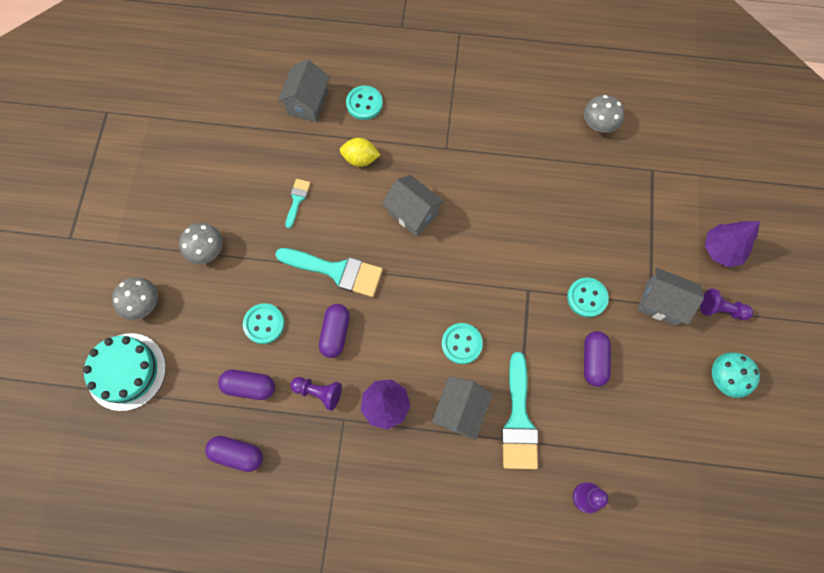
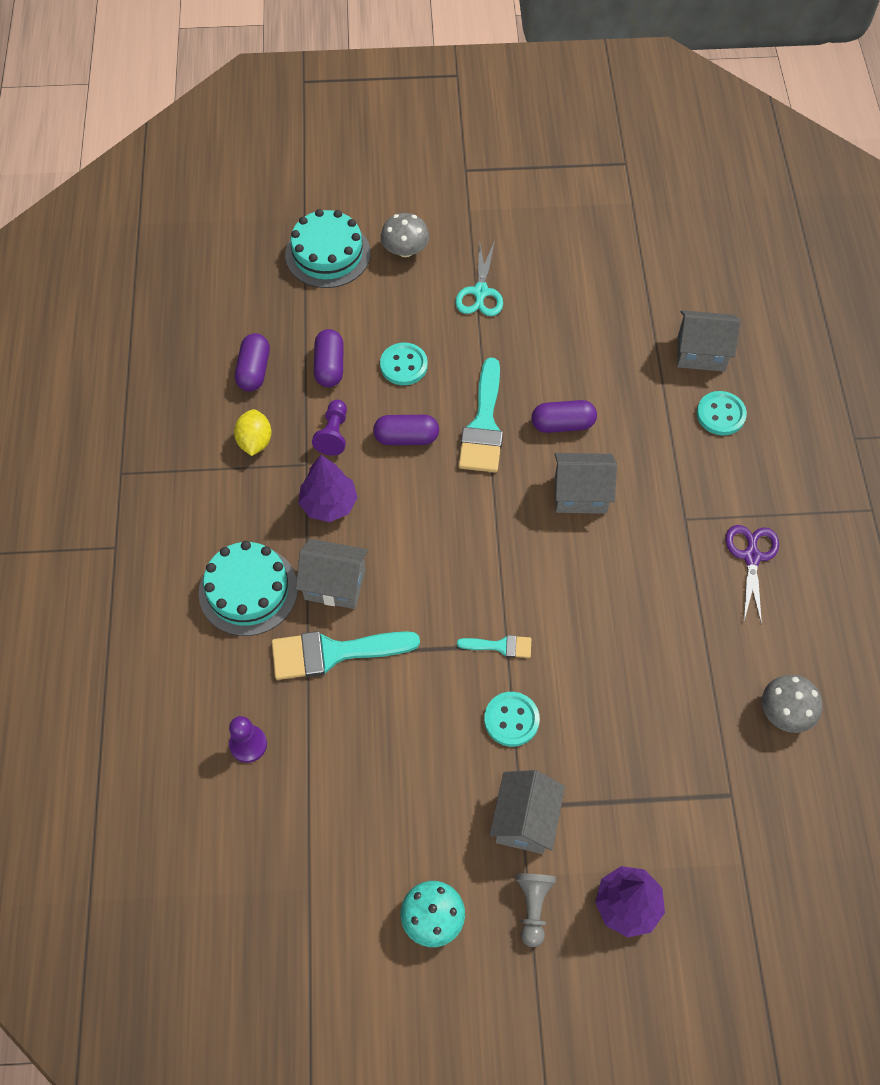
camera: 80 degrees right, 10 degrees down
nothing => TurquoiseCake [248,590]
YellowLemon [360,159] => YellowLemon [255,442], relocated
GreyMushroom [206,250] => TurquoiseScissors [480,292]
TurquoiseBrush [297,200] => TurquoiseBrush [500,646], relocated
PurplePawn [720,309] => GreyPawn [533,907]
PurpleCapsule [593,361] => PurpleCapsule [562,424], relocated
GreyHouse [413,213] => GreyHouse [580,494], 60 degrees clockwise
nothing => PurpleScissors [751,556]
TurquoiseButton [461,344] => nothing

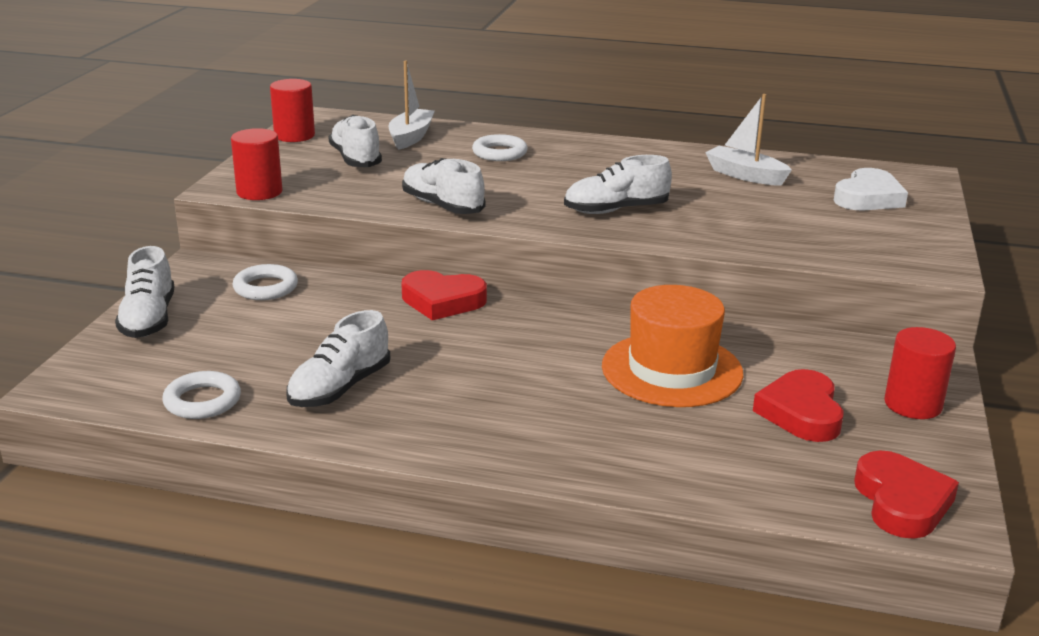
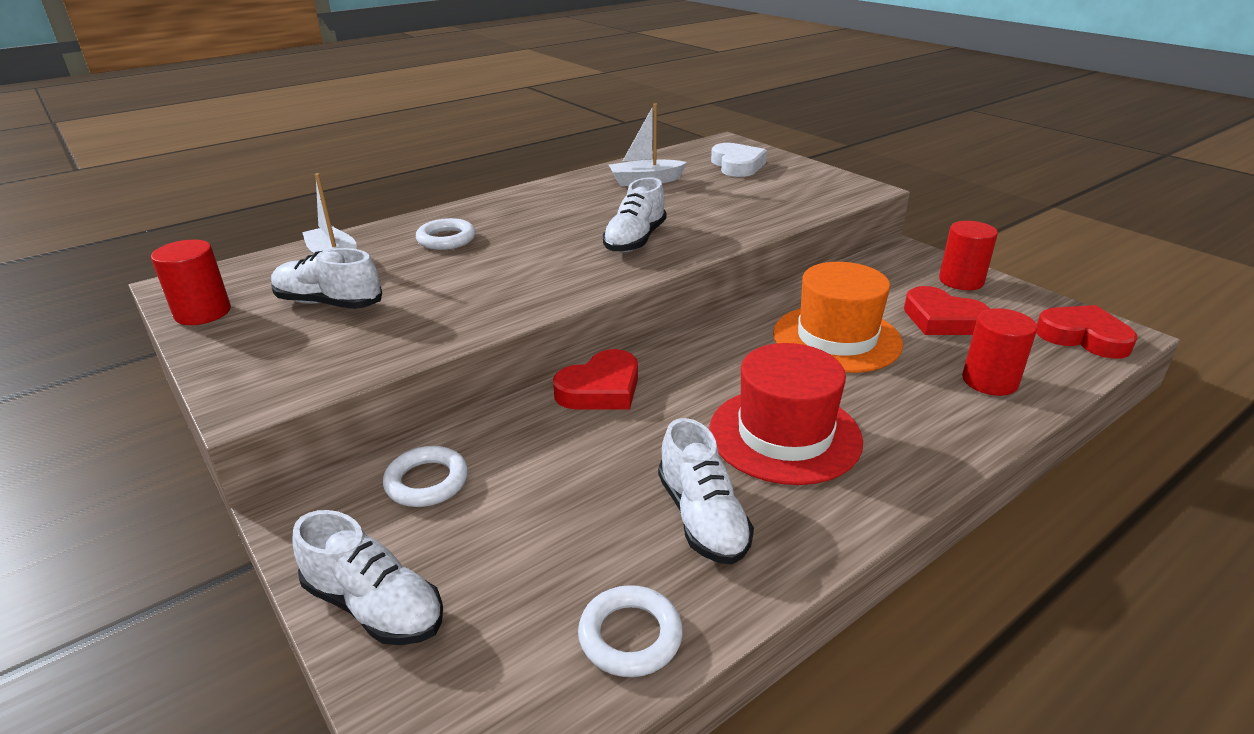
camera: 50 degrees left, 5 degrees up
nothing => RedHat [784,435]
RedCylinder [259,192] => RedCylinder [989,381], relocated
WhiteShoe [442,206] => nothing

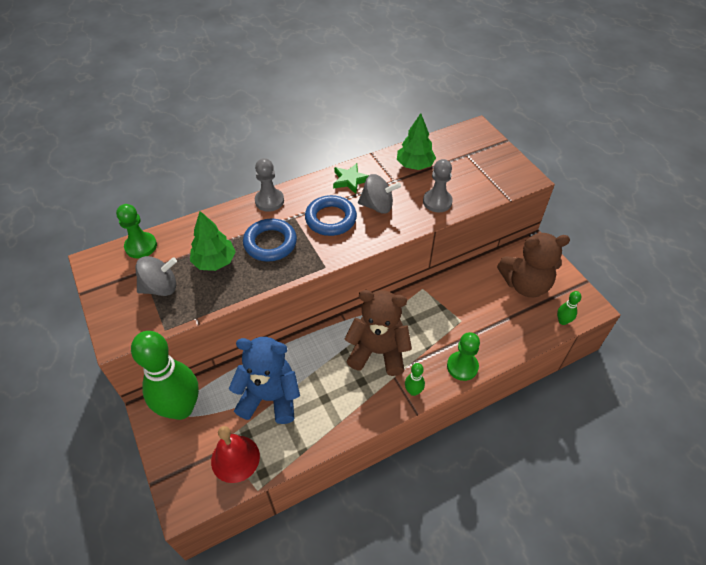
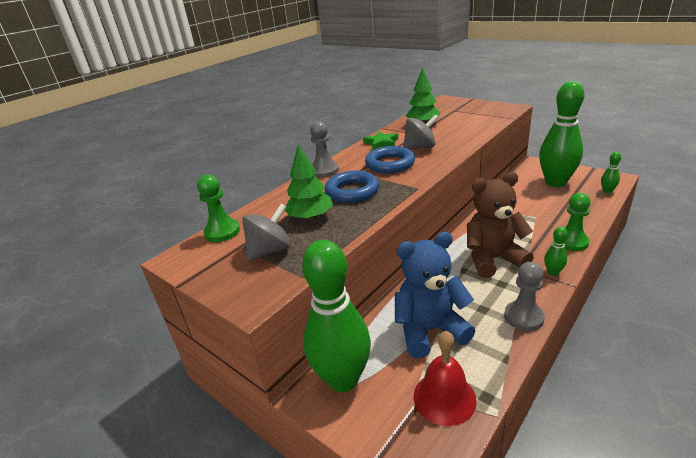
camera: 20 degrees left, 20 degrees down
GreyPawn [437,202] => GreyPawn [523,317], relocated
BrownTeddyBear [525,284] => GreenBowlingPin [555,182]

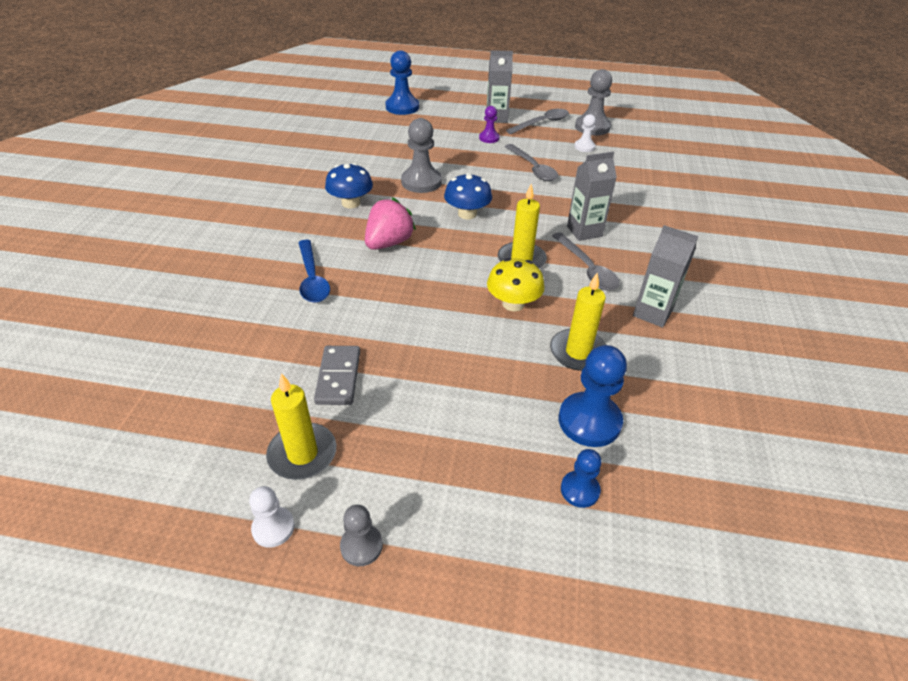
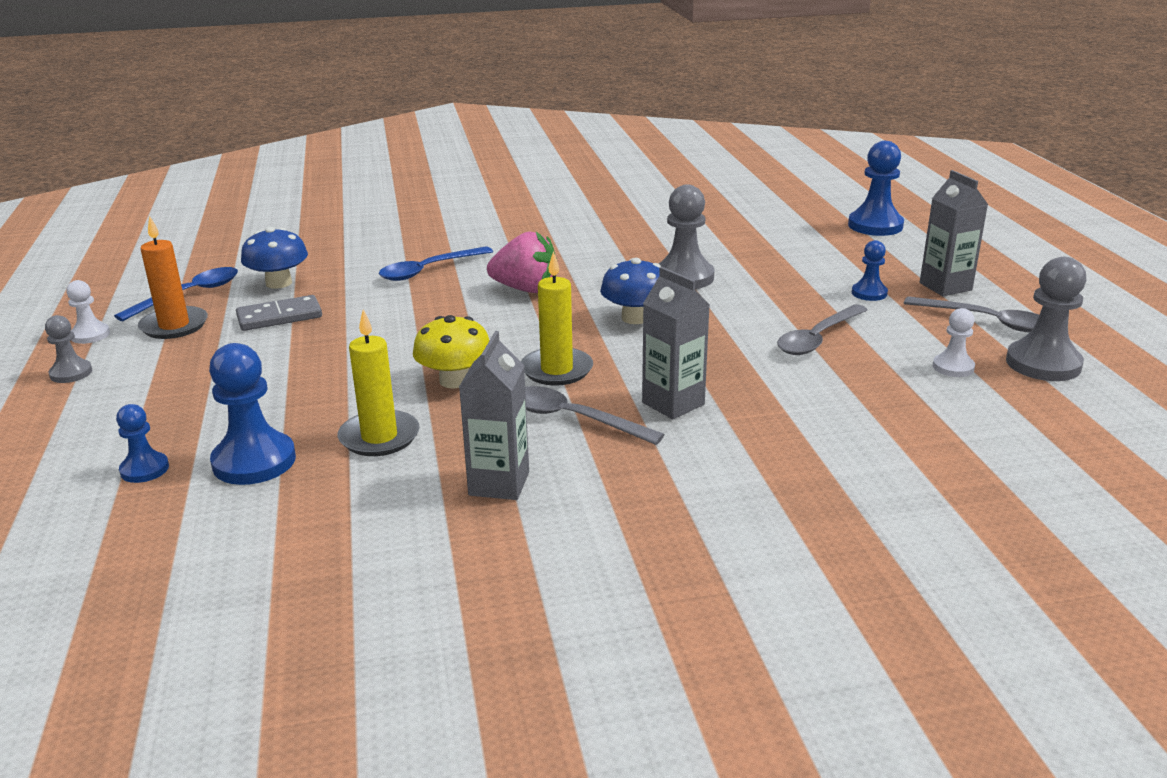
camera: 70 degrees right, 15 degrees down
nothing => BlueSpoon [189,295]
YellowCandle [302,454] => OrangeCandle [174,326]
BlueMushroom [351,203] => BlueMushroom [279,283], relocated
GreySpoon [587,269] => GreySpoon [573,419], 75 degrees clockwise
PurplePawn [489,138] => BluePawn [869,293]

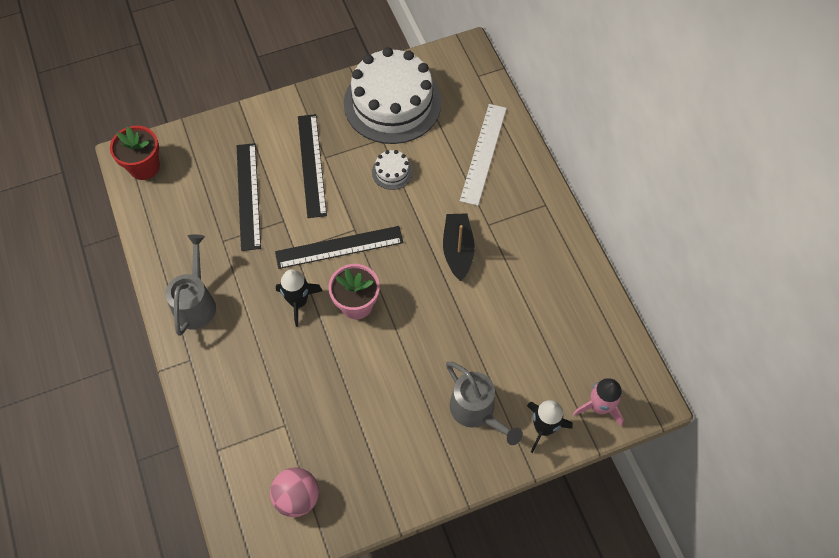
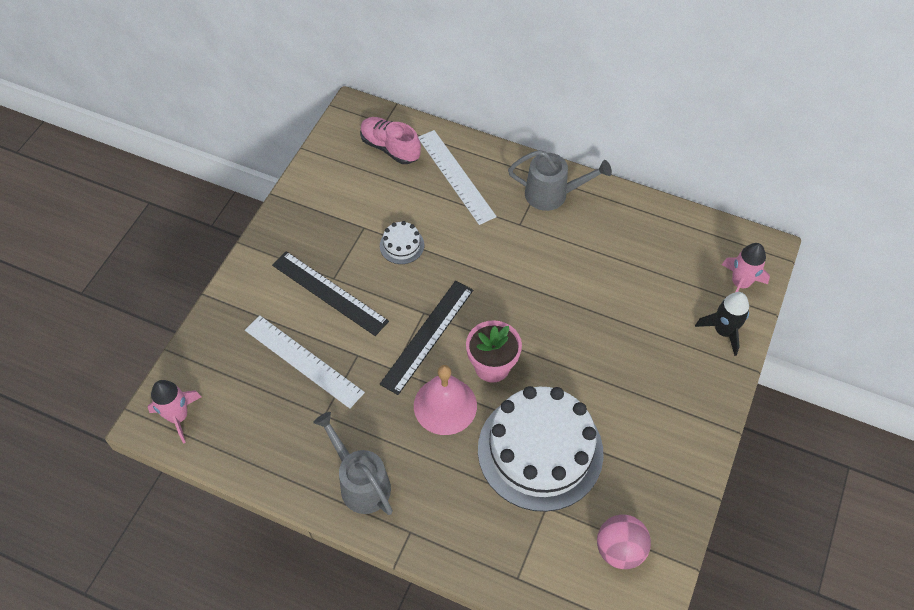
camera: 45 degrees left, 5 degrees down
RedFlowerPot [144,167] => PinkRocket [178,416]
BlackRuler [248,195] => WhiteRuler [303,361]
nothing => PinkShoe [390,148]
BlackRocket [298,302] => PinkBell [445,405]
WhiteCake [392,103] => WhiteCake [540,451], relocated
GreyWateringCan [477,412] => GreyWateringCan [553,194], relocated
BlackBoat [458,250] => nothing

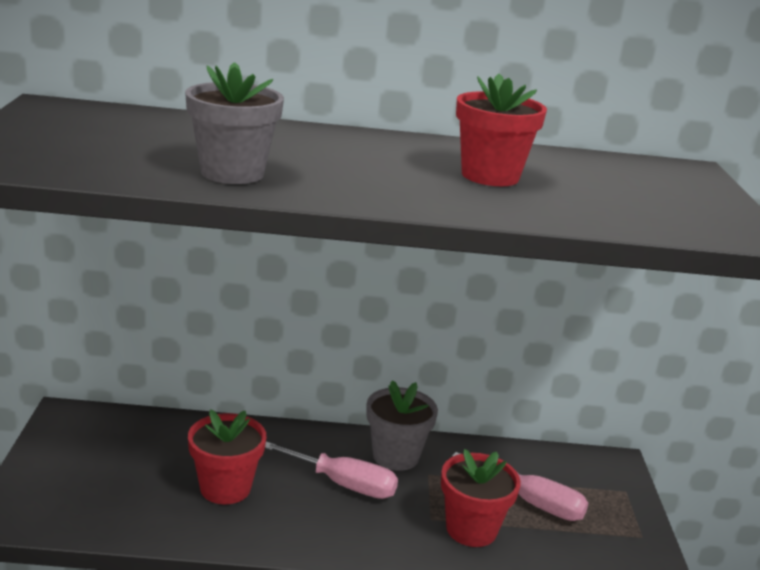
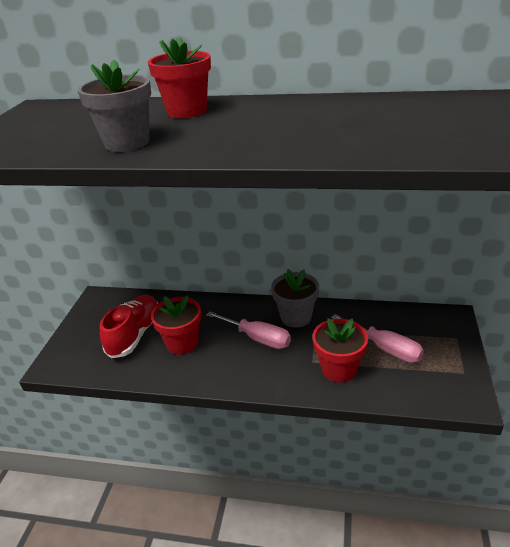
camera: 15 degrees right, 10 degrees up
nothing => RedShoe [135,334]
RedFlowerPot [490,176] => RedFlowerPot [187,111], relocated

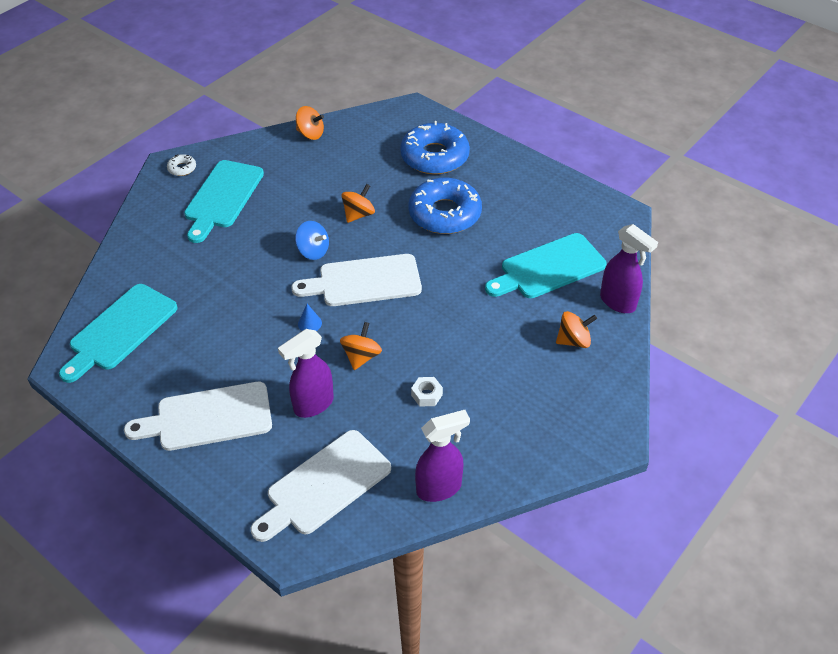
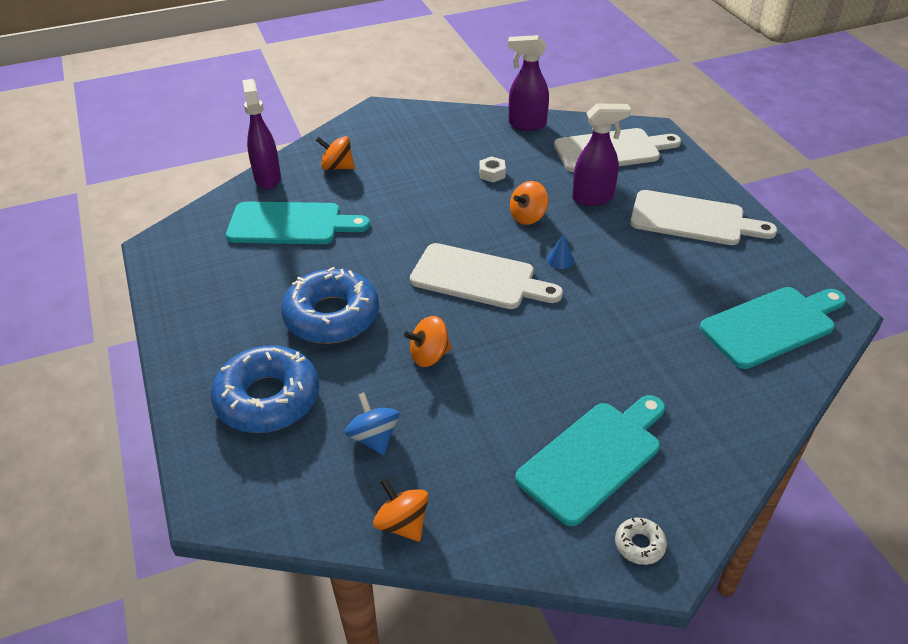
camera: 150 degrees left, 5 degrees down
BlueSpinningTop [313,251] => BlueSpinningTop [374,438], relocated

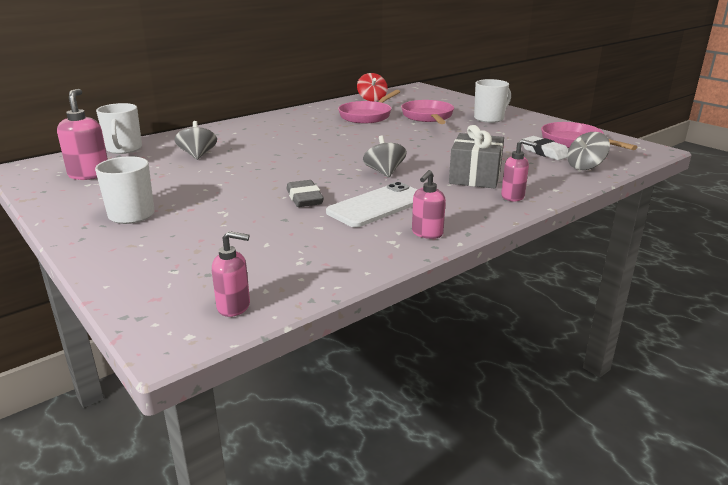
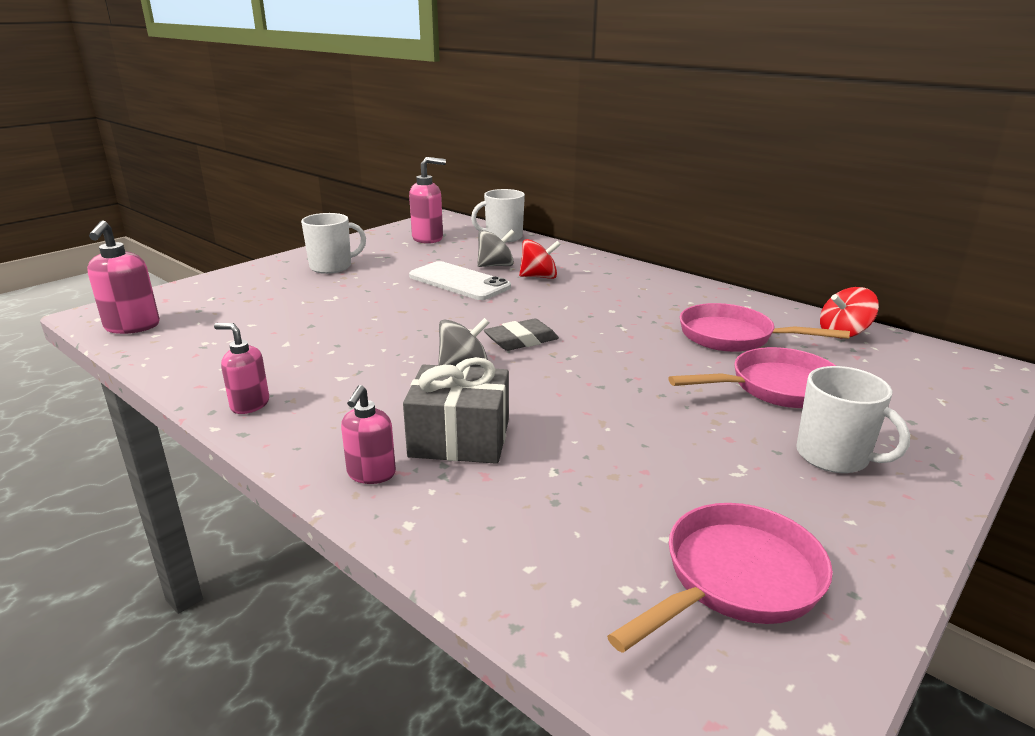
camera: 80 degrees right, 0 degrees up
PinkSoapDispenser [234,307] => PinkSoapDispenser [132,327], x1.52
WhitePhone [377,205] => WhitePhone [459,282], relocated
GreyEraser [304,198] => GreyEraser [521,340], relocated
nothing => RedSpinningTop [539,277]
WhiteEraser [544,152] => nothing
GreySpinningTop [585,166] => nothing

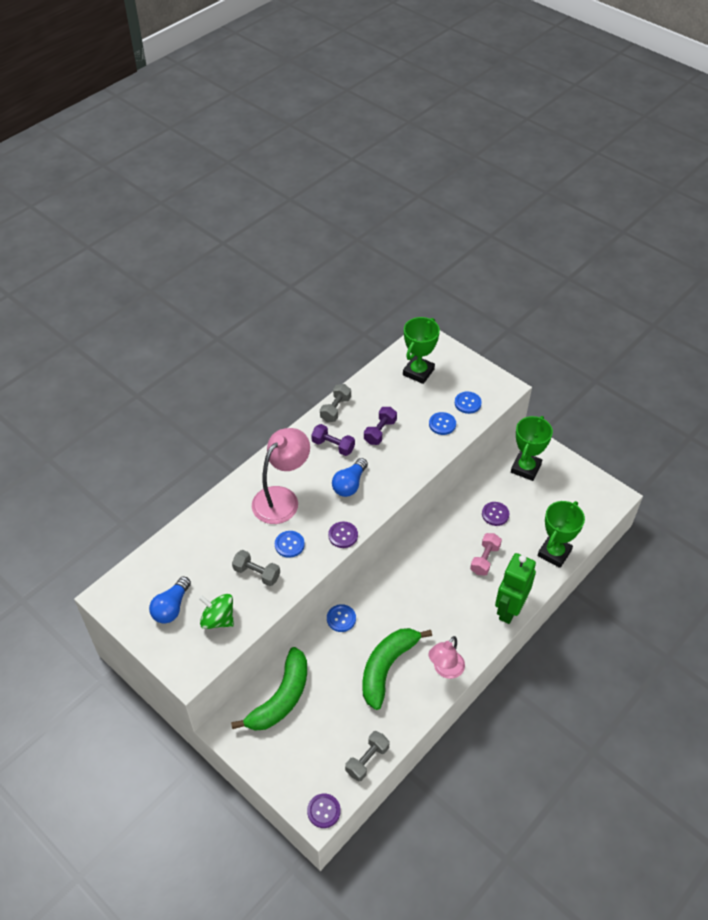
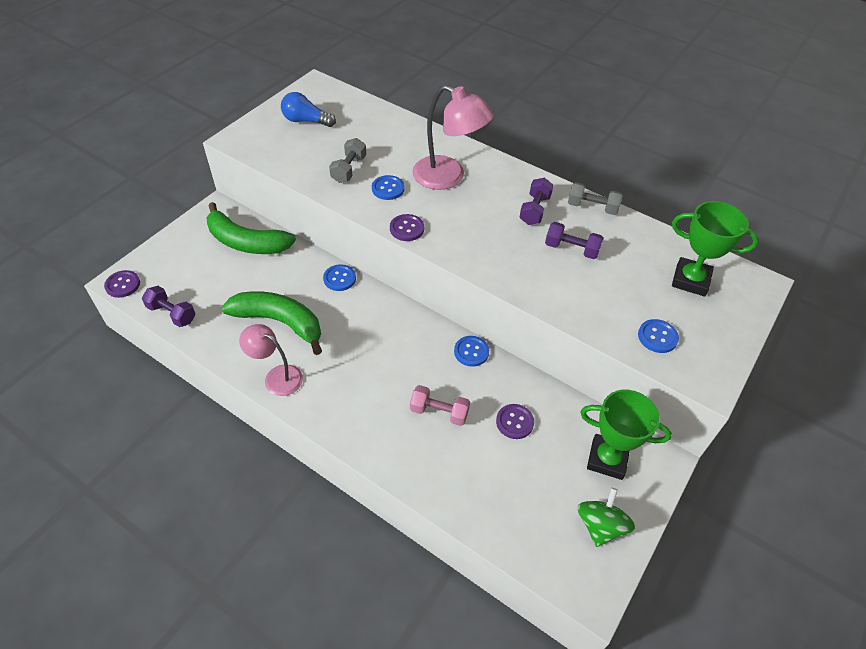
camera: 80 degrees right, 0 degrees up
GreyDumbbell [367,760] => PurpleDumbbell [172,314]
BlueButton [442,424] => BlueButton [471,352], relocated
GreenSpinningTop [218,619] => GreenSpinningTop [600,526], relocated
BlueLightBulb [349,484] => nothing
GreenRobot [509,609] => nothing
GreenTrophy [554,553] => nothing

